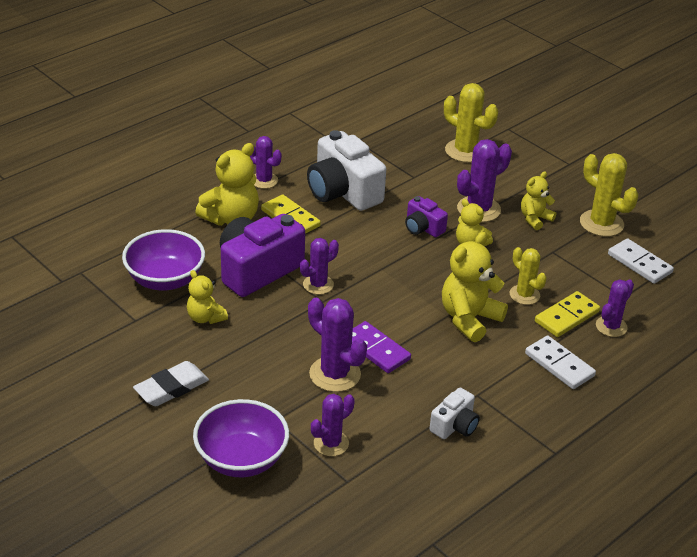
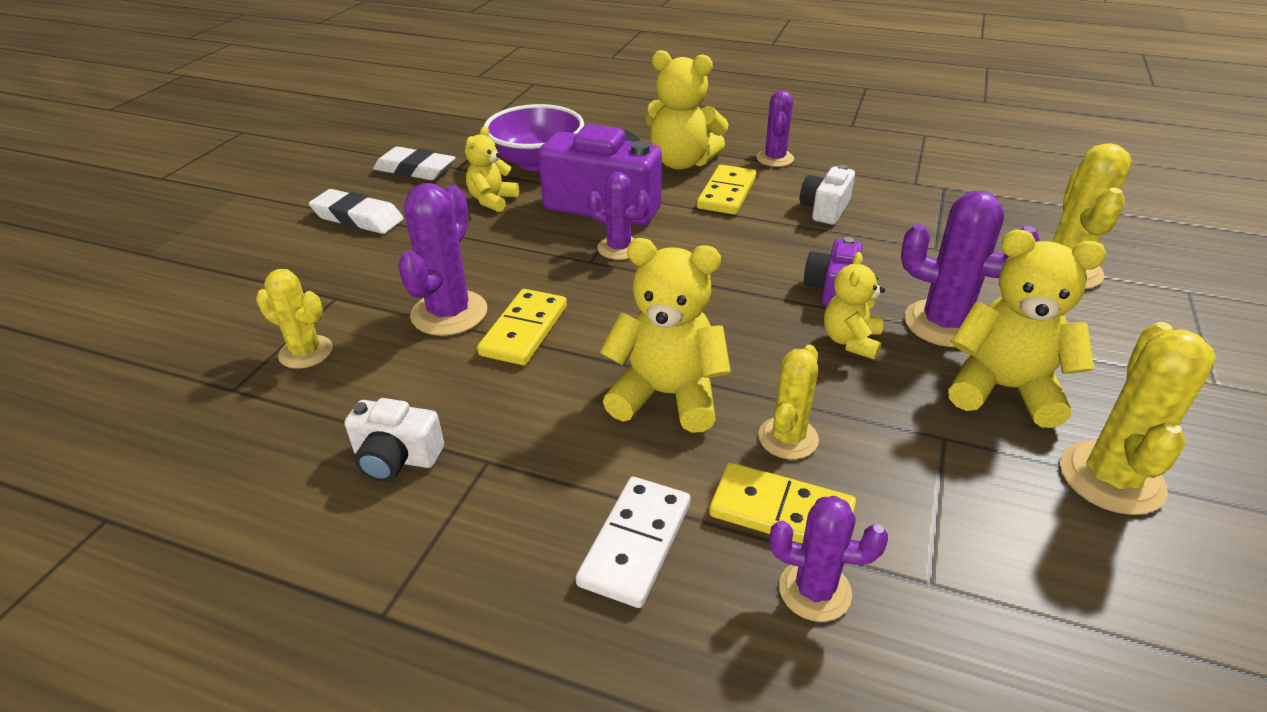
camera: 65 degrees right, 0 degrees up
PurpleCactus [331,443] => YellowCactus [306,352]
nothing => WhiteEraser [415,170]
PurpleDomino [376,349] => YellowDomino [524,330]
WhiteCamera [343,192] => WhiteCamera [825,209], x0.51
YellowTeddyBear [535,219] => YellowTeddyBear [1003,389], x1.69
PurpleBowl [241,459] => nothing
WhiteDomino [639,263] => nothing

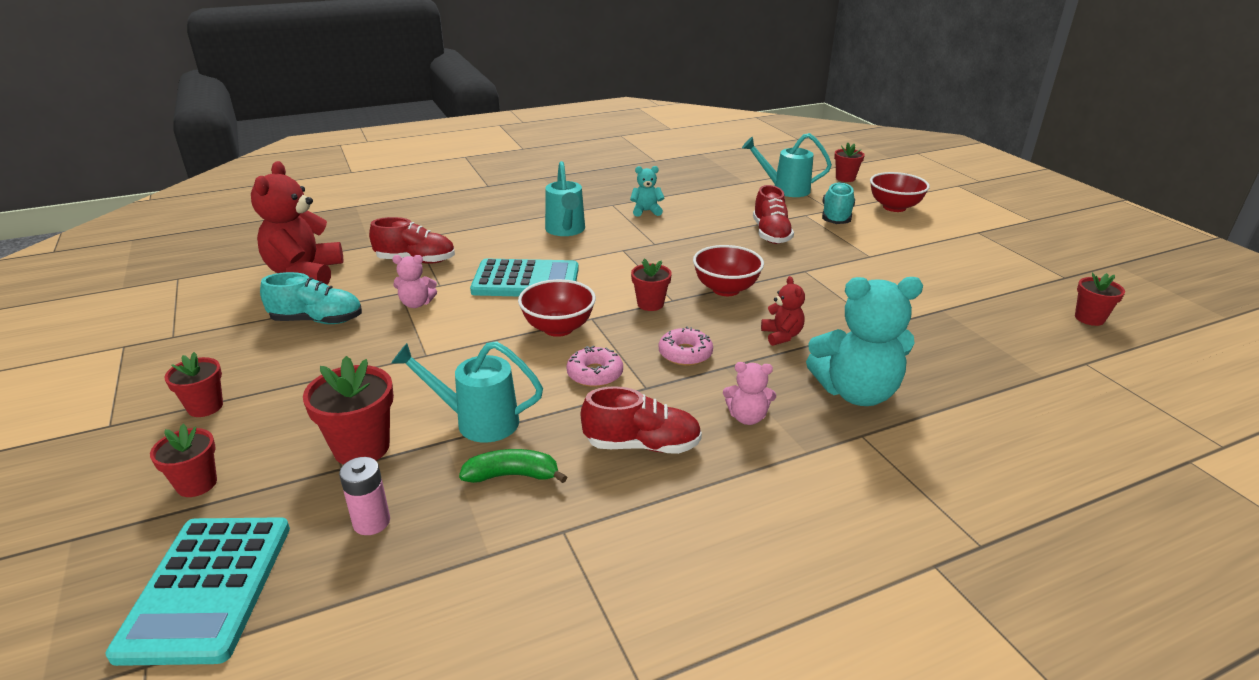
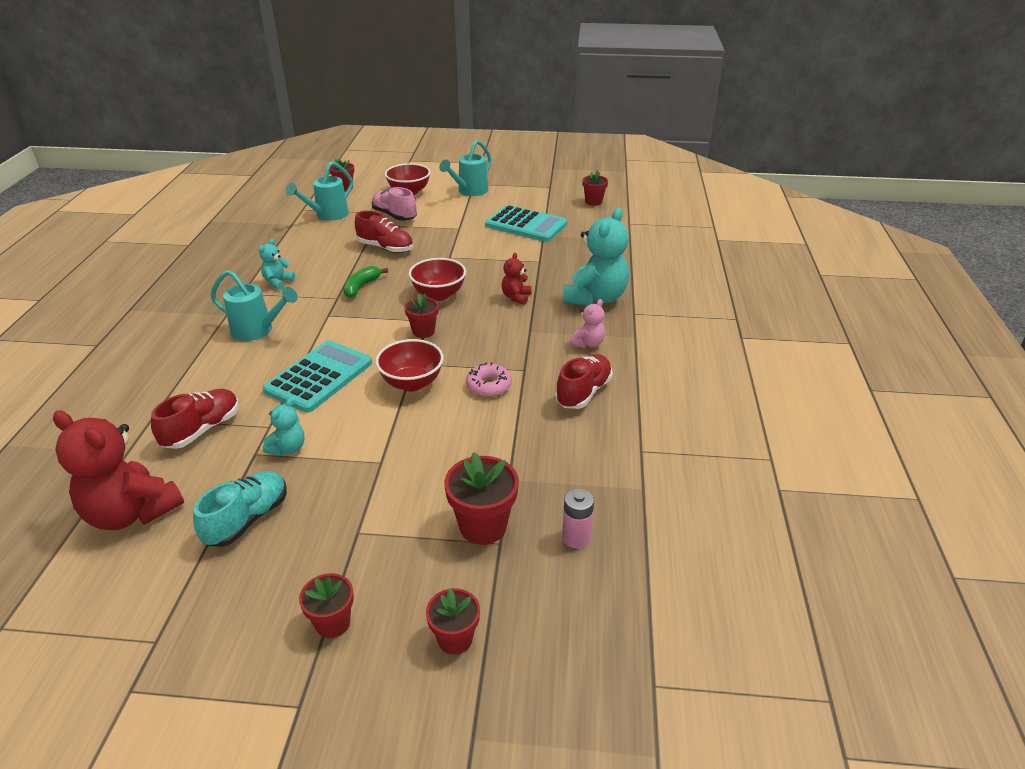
camera: 60 degrees left, 5 degrees up
PinkTeddyBear [416,304] => TurquoiseTeddyBear [288,448]
GreenBanana [512,475] => GreenBanana [361,287], relocated
TurquoiseShoe [836,217] => PinkShoe [394,216]
TurquoiseWateringCan [478,421] => TurquoiseWateringCan [470,191], relocated
TurquoiseCalculator [207,588] => TurquoiseCalculator [526,225], relocated
RedTeddyBear [781,336] => RedTeddyBear [516,297], 90 degrees counterclockwise
PinkDonut [685,354] => nothing

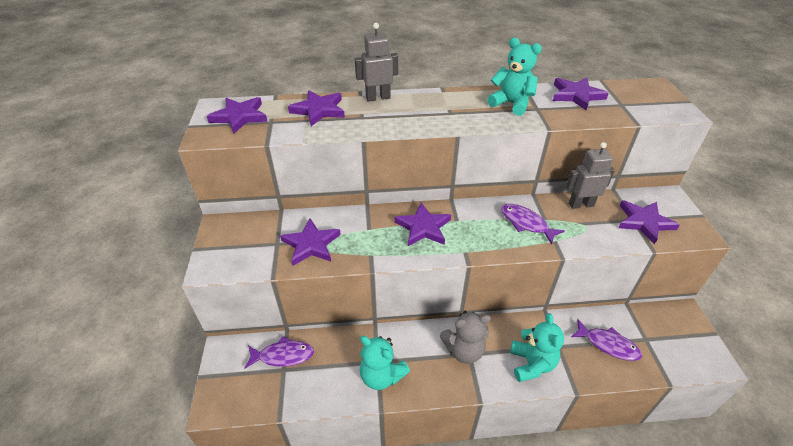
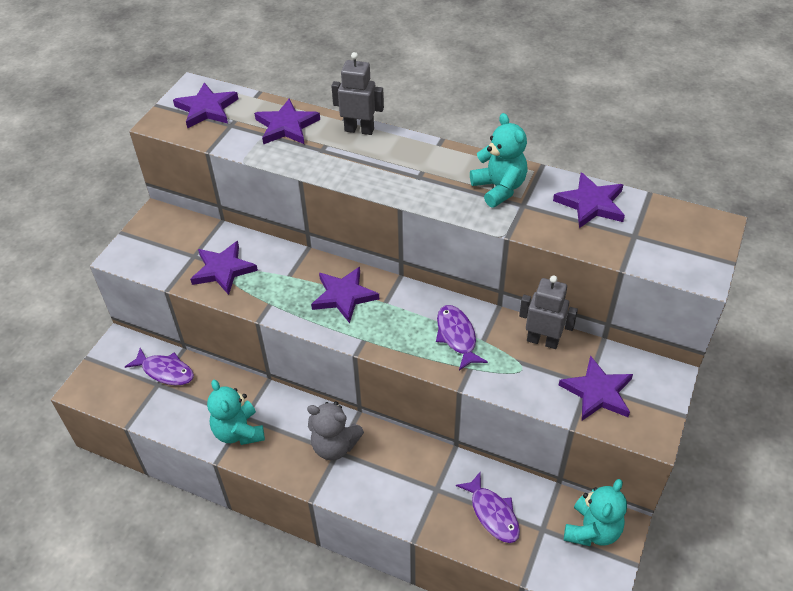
camera: 30 degrees right, 5 degrees up
TurquoiseTeddyBear [531,364] => TurquoiseTeddyBear [592,530], relocated

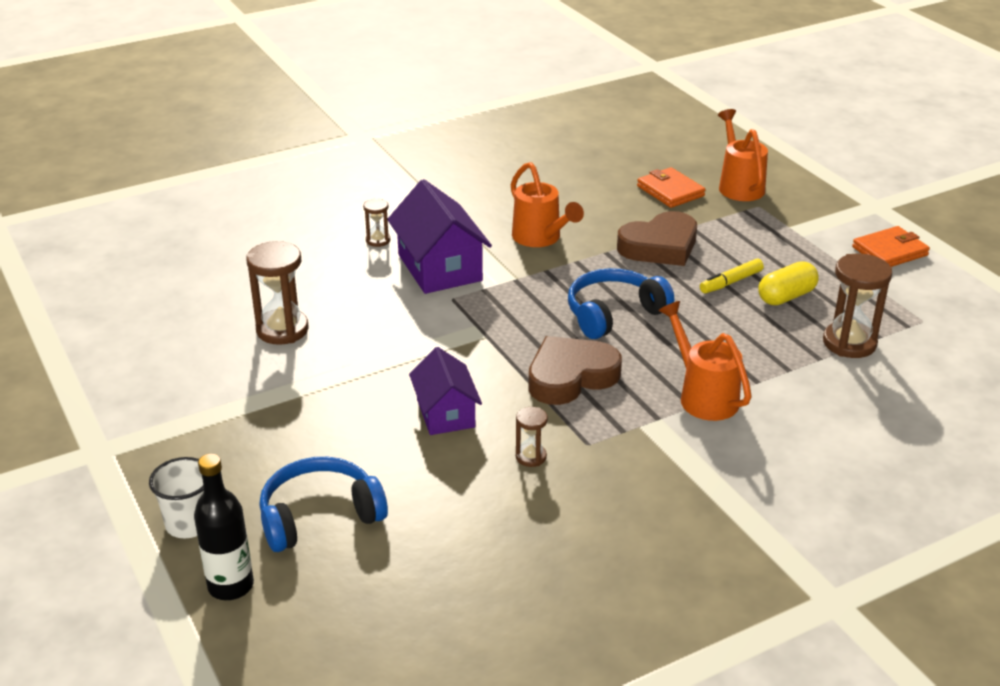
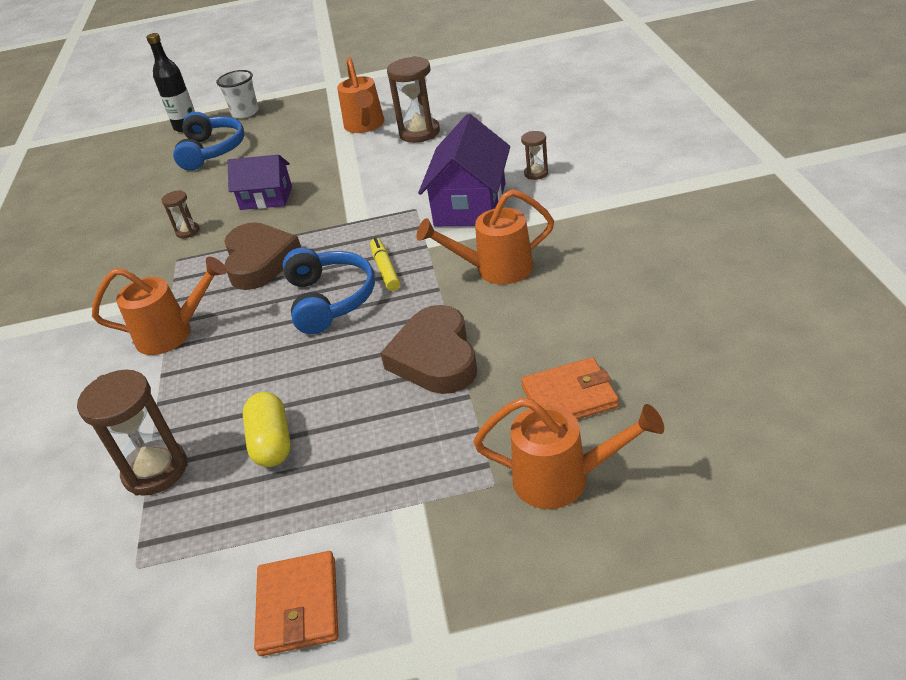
camera: 115 degrees right, 5 degrees up
nothing => OrangeWateringCan [365,126]
YellowMarker [731,282] => YellowMarker [385,269], relocated
PurpleHouse [440,267] => PurpleHouse [470,204], 75 degrees counterclockwise

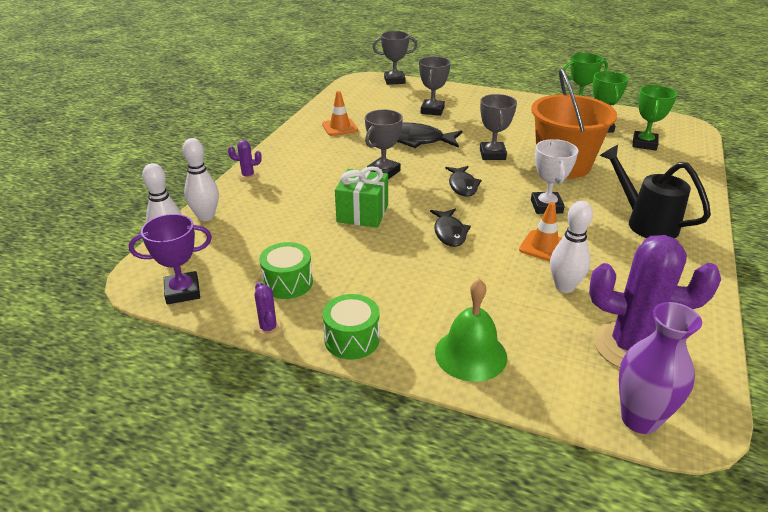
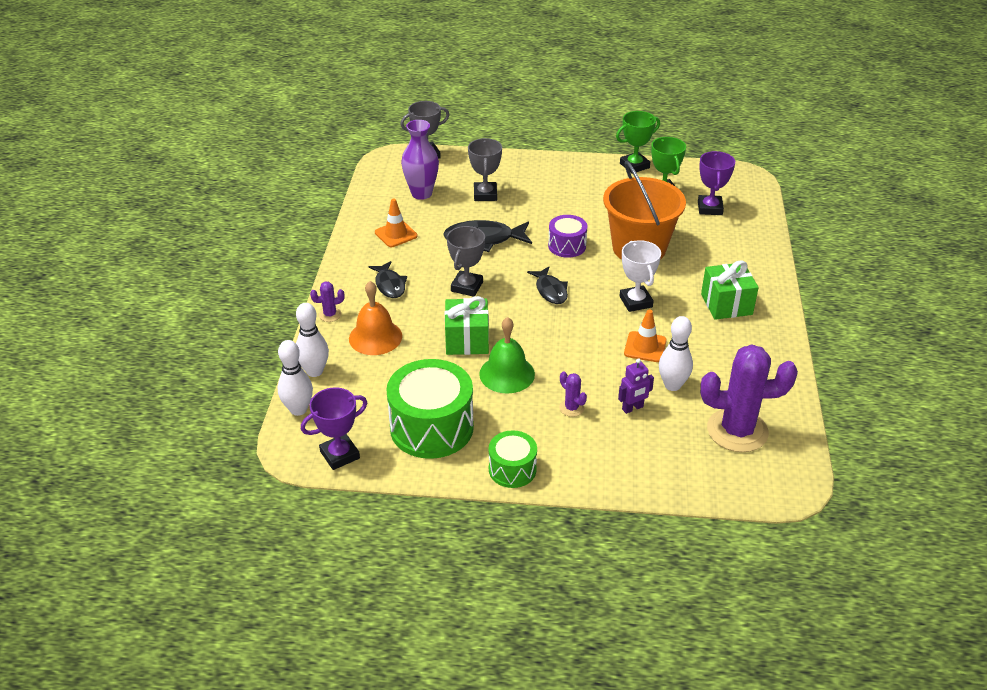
camera: 15 degrees left, 5 degrees up
nothing => OrangeBell [375,337]
BlackFish [449,233] => BlackFish [389,285], relocated
GreenDrum [288,283] => GreenDrum [431,427], x1.81
PurpleVase [639,419] => PurpleVase [421,193], relocated
GreenBell [470,354] => GreenBell [507,374], relocated
GreyTrophy [492,154] => PurpleDrum [567,246]
PurpleCactus [268,328] => PurpleCactus [571,408], relocated
nothing => PurpleRobot [632,408]
GreenTrophy [644,144] => PurpleTrophy [710,208]
BlackWateringCan [644,222] => GreenGift [726,304]

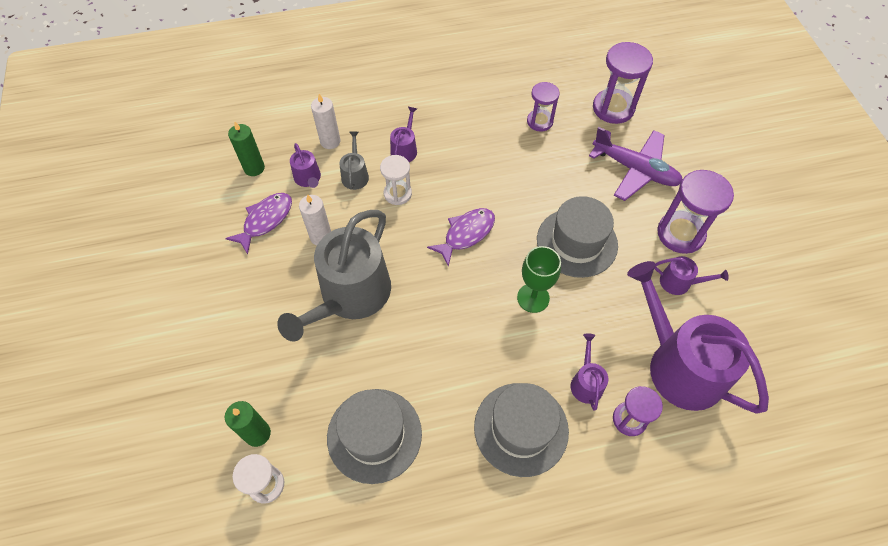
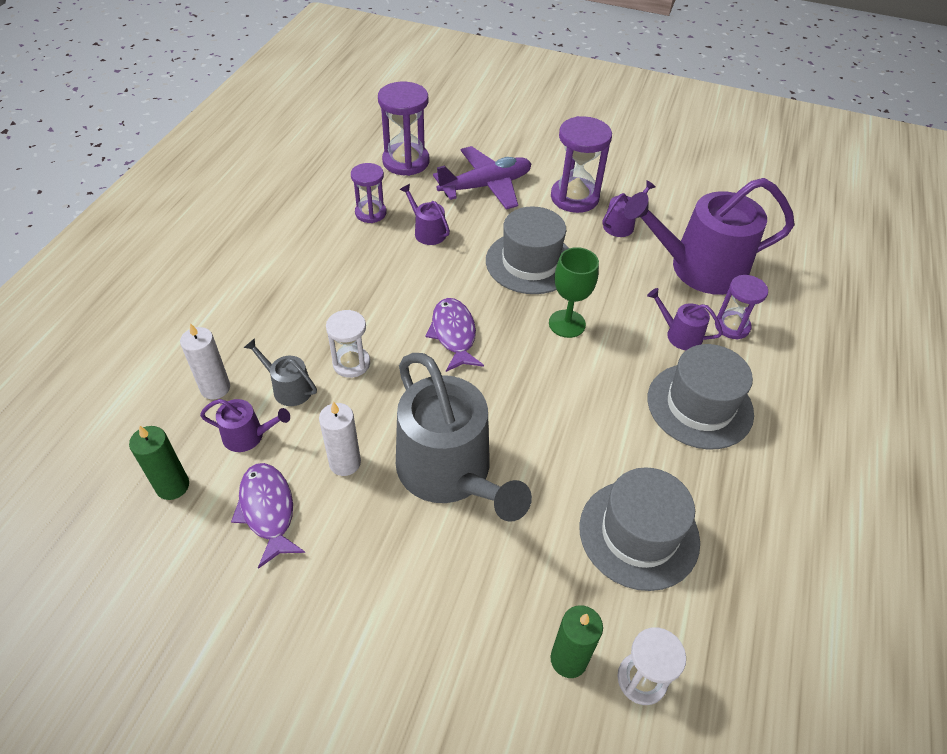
camera: 60 degrees left, 10 degrees down
PurpleWateringCan [405,149] => PurpleWateringCan [427,232], relocated

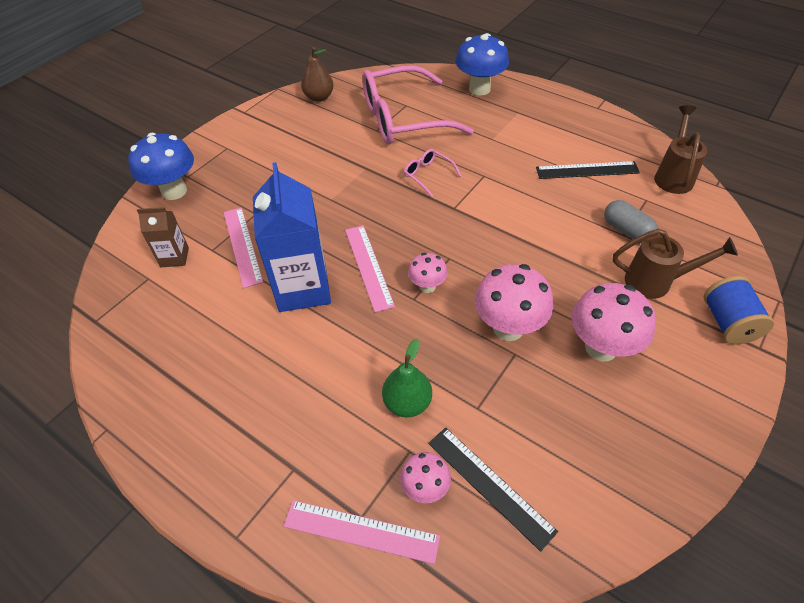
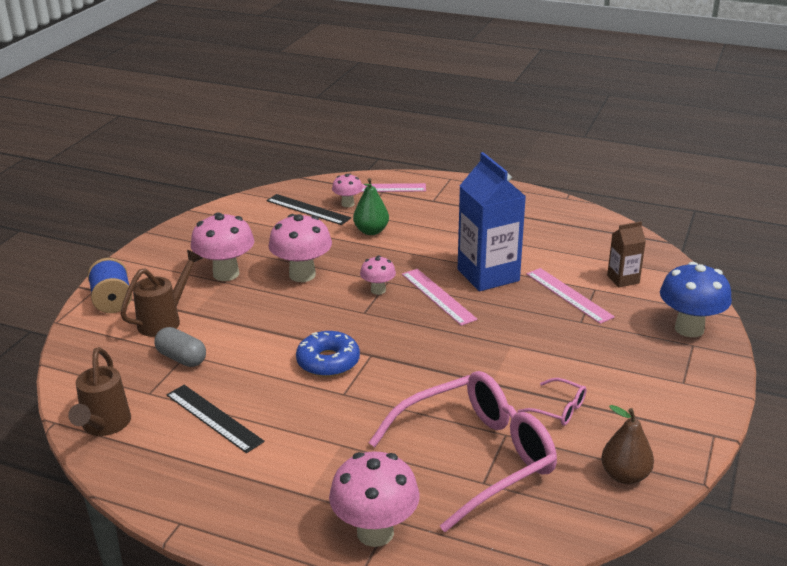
camera: 165 degrees right, 20 degrees down
BrownWateringCan [656,282] => BrownWateringCan [165,320], 135 degrees clockwise
BlackRuler [587,170] => BlackRuler [213,418], 60 degrees clockwise
nothing => BlueDonut [328,362]
BlueMushroom [479,89] => PinkMushroom [375,532]
PinkGlasses [428,175] => PinkGlasses [558,409], relocated

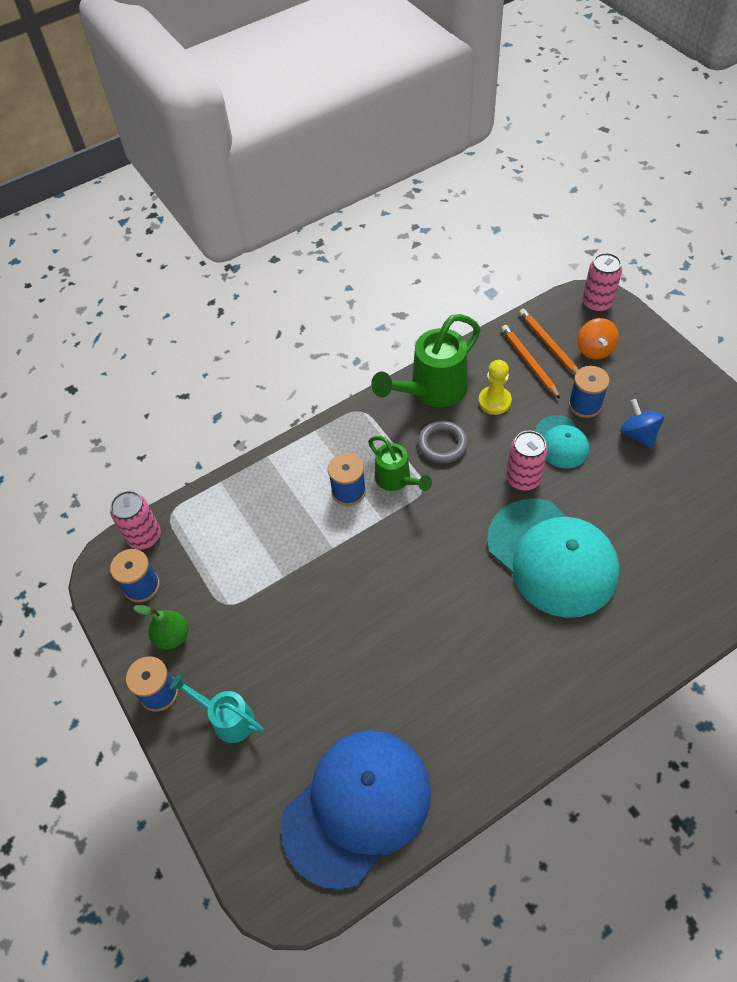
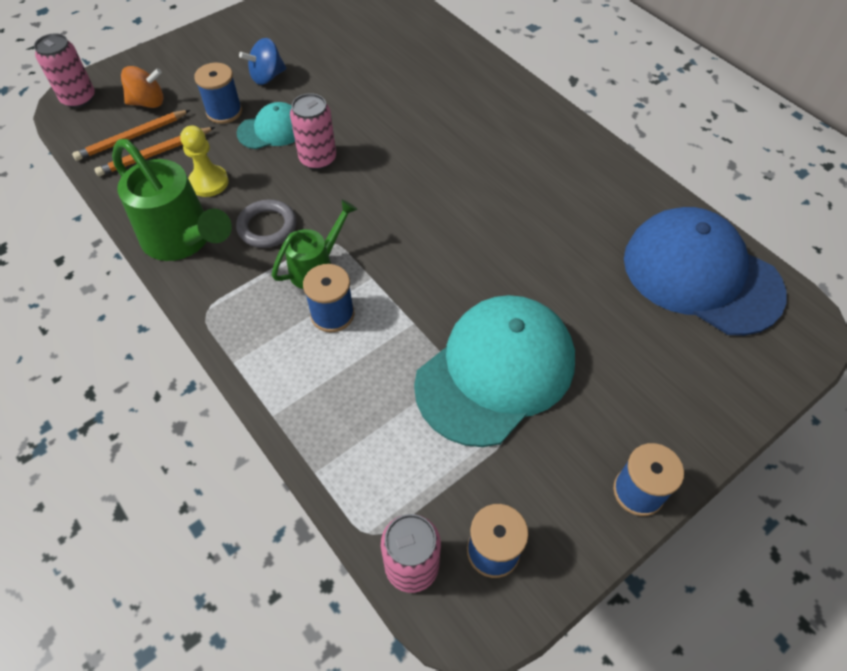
camera: 100 degrees left, 0 degrees up
TurquoiseCap [552,557] => TurquoiseCap [495,372], relocated
GreenPear [172,637] => nothing
TurquoiseWateringCan [227,718] => nothing

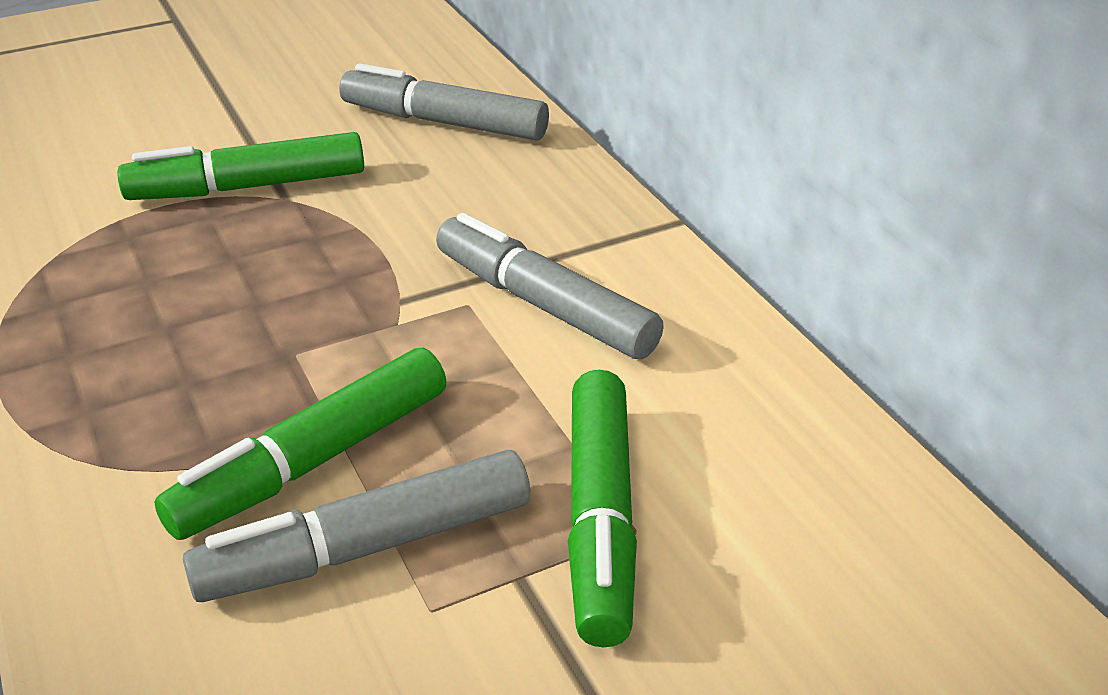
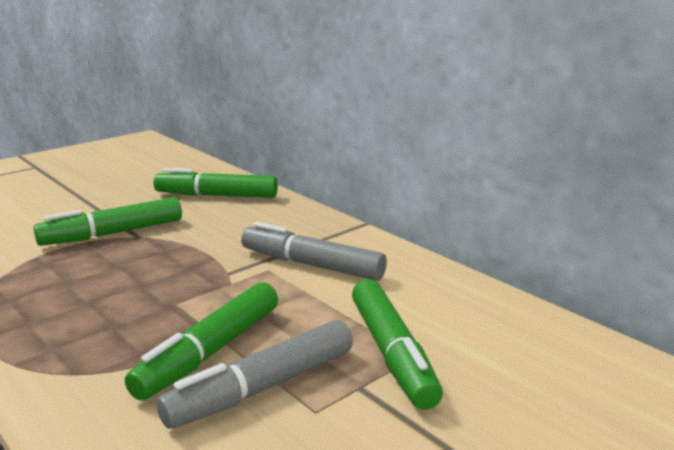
camera: 15 degrees left, 15 degrees down
GreyMarker [443,122] => GreenMarker [216,195]

